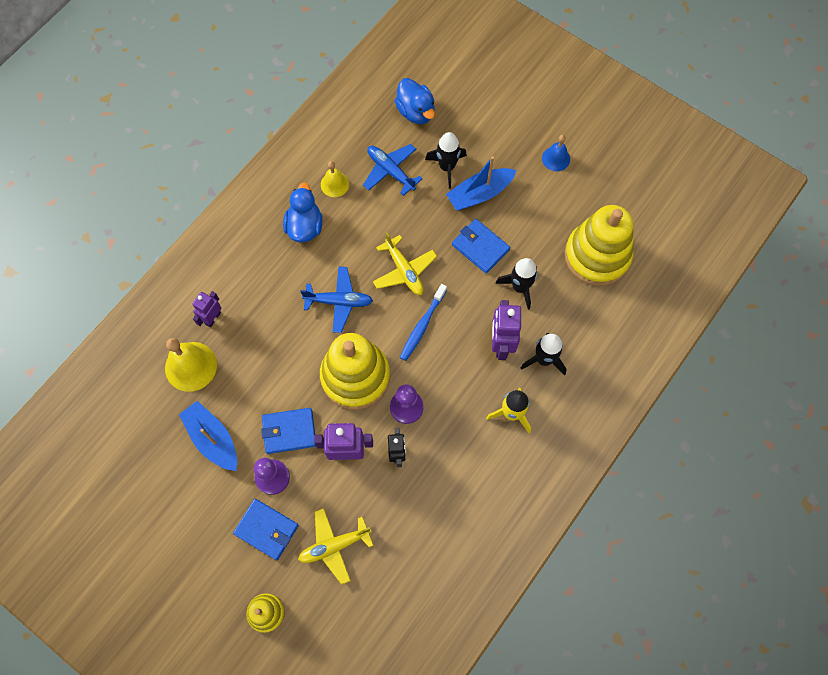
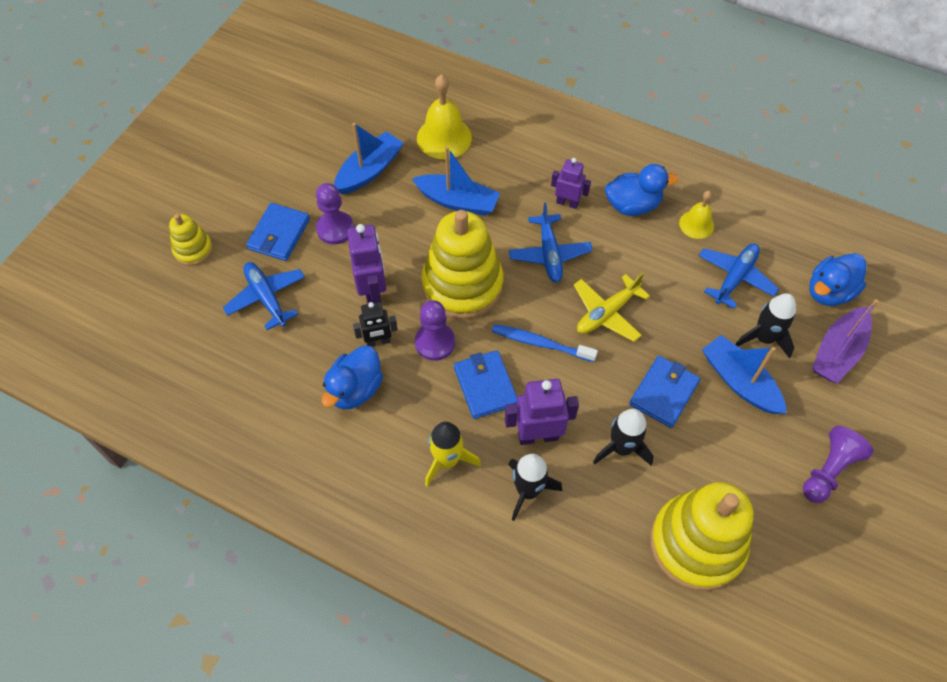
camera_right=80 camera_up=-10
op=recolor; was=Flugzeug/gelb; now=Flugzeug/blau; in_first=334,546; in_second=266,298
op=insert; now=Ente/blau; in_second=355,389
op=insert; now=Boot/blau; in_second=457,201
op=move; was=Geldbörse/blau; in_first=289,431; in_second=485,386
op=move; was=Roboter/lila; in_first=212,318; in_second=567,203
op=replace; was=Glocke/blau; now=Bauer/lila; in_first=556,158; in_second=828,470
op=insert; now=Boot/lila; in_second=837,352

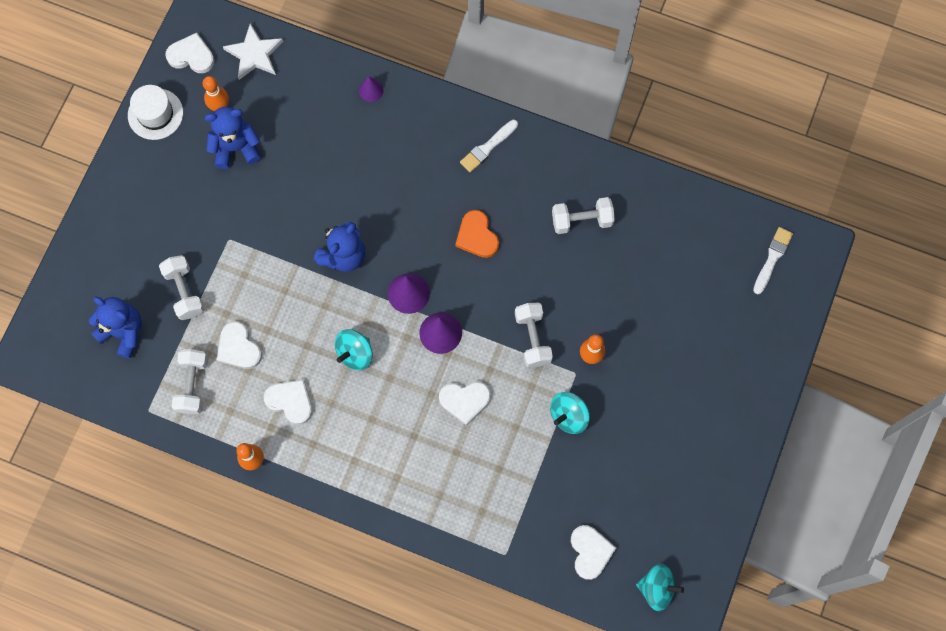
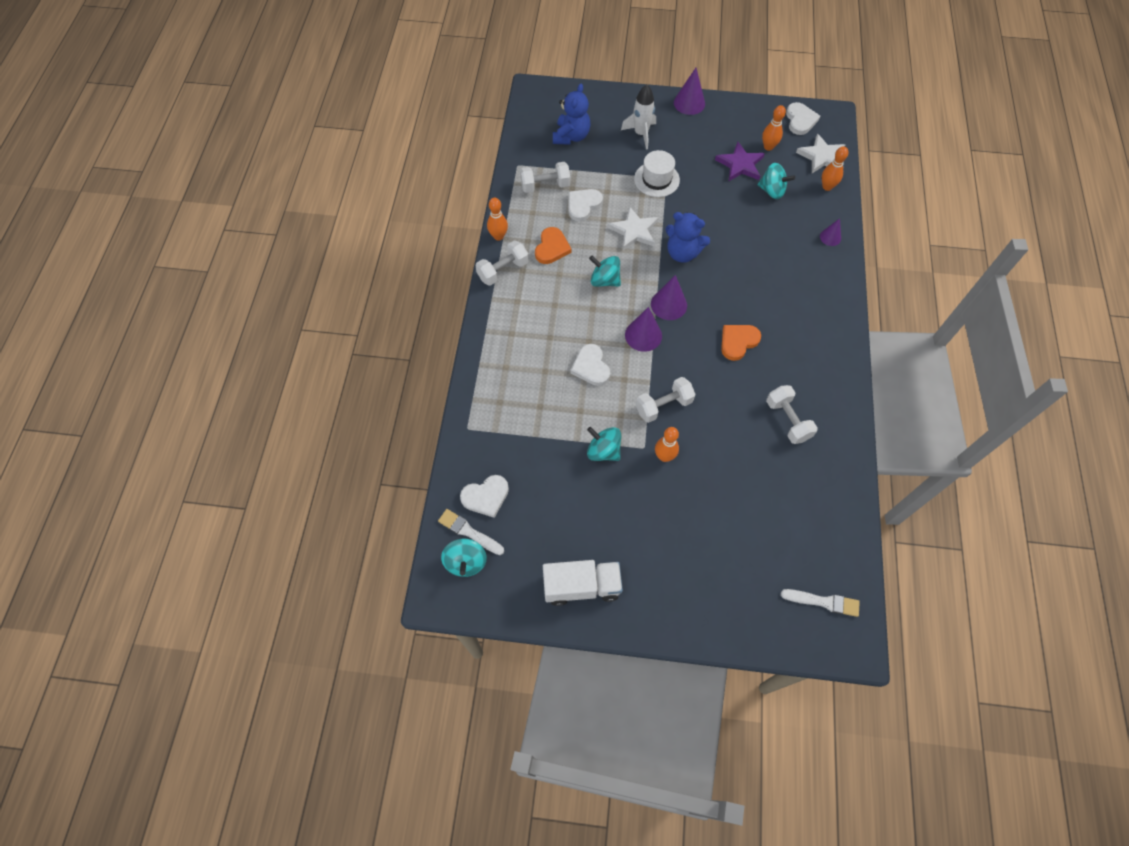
camera_right=75 camera_up=-10
op=move; was=Pinsel/weiß; in_first=488,147; in_second=469,532
op=move; was=Hantel/weiß; in_first=184,292; in_second=503,270
op=recolor; was=Herz/weiß; now=Herz/orange; in_first=290,401; in_second=552,248
op=insert; now=Lastwagen/weiß; in_second=581,586
op=insert; now=Stern/weiß; in_second=634,231
op=insert; now=Rakete/weiß; in_second=641,134
op=move; was=Hut/weiß; in_first=155,114; in_second=656,179
op=insert; now=Kegel/lila; in_second=689,103
op=replace; was=Teddybär/blau; now=Stern/lila; in_first=236,148; in_second=740,164
op=insert; now=Kreisel/türkis; in_second=772,191
op=insert; now=Bowlingkegel/orange; in_second=827,187

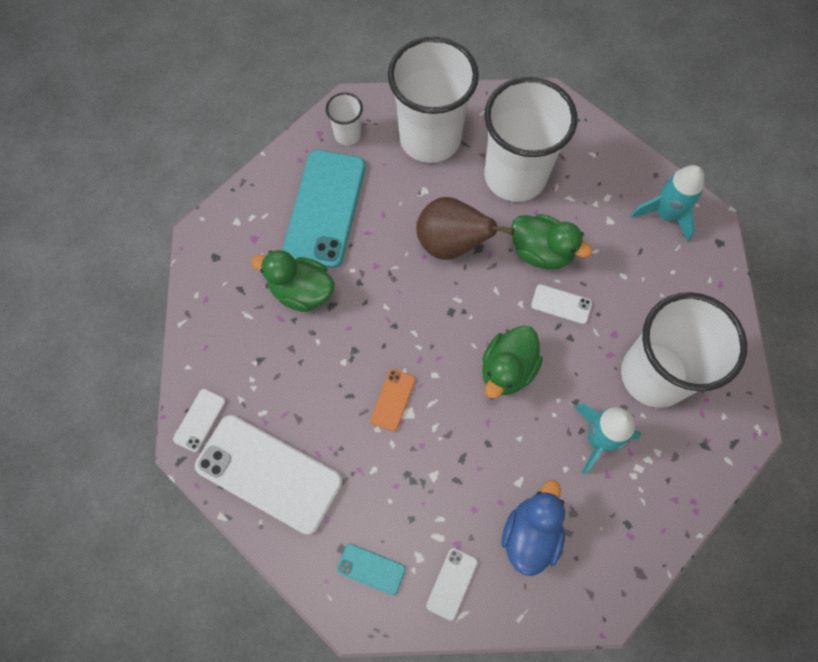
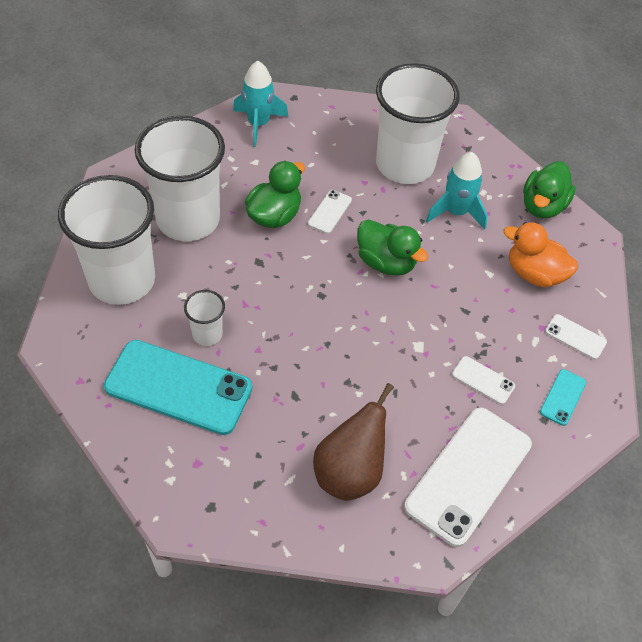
camera_right=-85 camera_up=-15
op=move; was=Becher/weiß; in_first=347,134; in_second=207,334
op=move; was=Birne/braun; in_first=451,244; in_second=349,472
op=move; was=Handy/weiß; in_first=200,420; in_second=483,380
op=recolor; was=Ente/blau; now=Ente/orange; in_first=530,534; in_second=534,273
op=move; was=Ente/grün; in_first=301,291; in_second=542,206
op=delete; was=Handy/orange; in_first=393,399

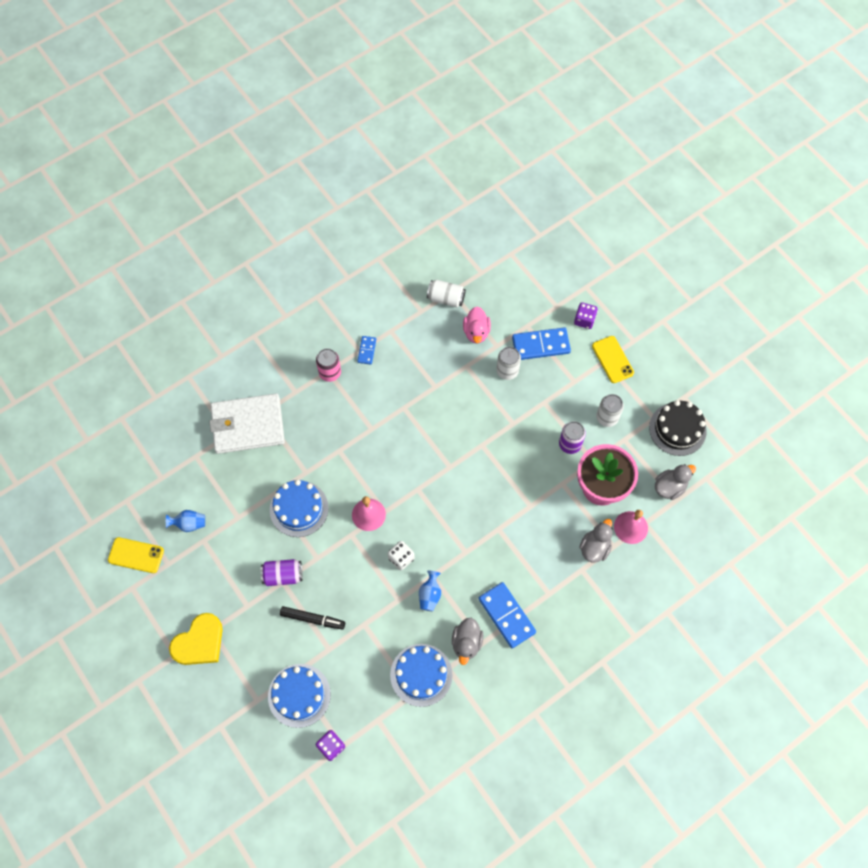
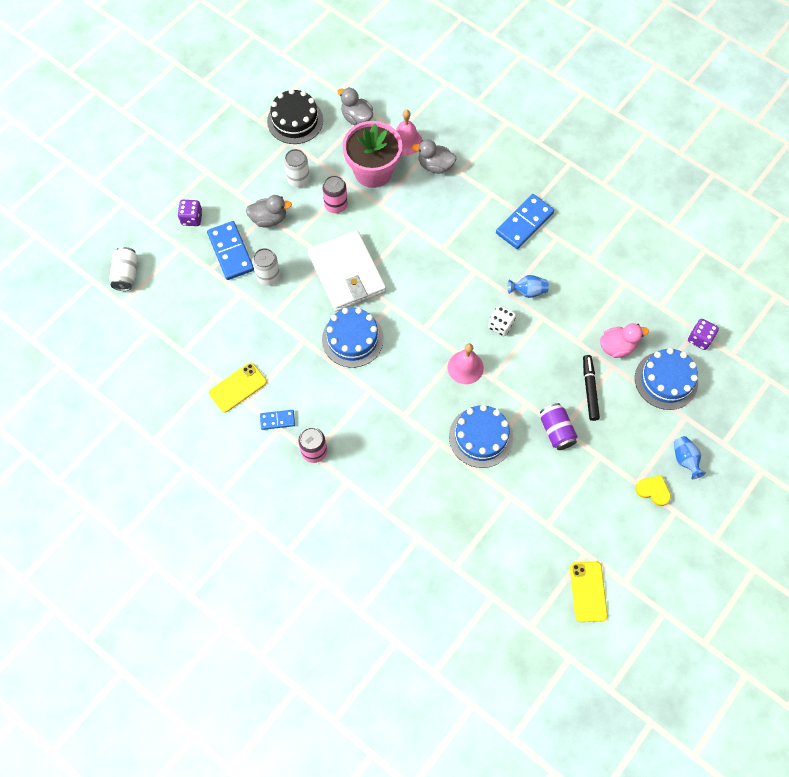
camera_right=-105 camera_up=0
op=move; was=Dose/weiß; in_first=446,298; in_second=126,274
op=move; was=Handy/gelb; in_first=612,359; in_second=238,387
op=move; was=Ente/grau; in_first=466,643; in_second=269,219
op=move; was=Geldbörse/weiß; in_first=248,425; in_second=347,273
op=recolor; was=Dose/lila; now=Dose/rosa; in_first=570,444; in_second=336,205
op=move; was=Kuchen/blau; in_first=421,675; in_second=352,339
op=move; was=Ente/rosa; in_first=476,332; in_second=617,347
op=resize; was=Herz/gelb; in_first=199,642; in_second=653,491; ratio=0.57
op=move; was=Vase/blau; in_first=189,524; in_second=685,459

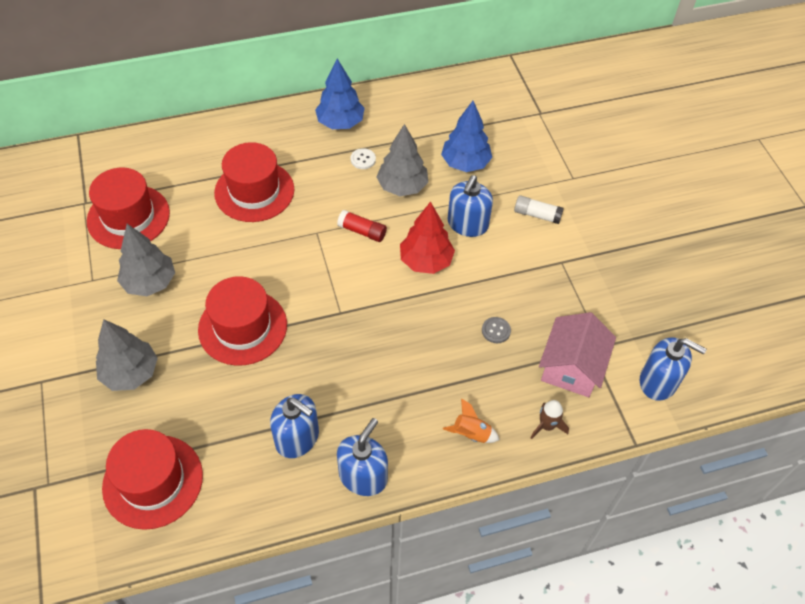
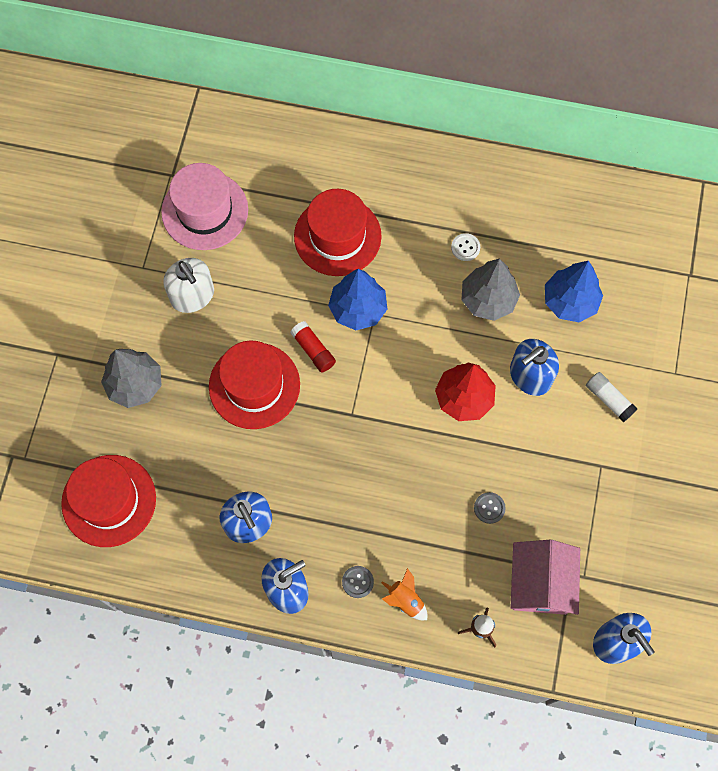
camera_right=30 camera_up=15
op=recolor; was=Hut/rot; now=Hut/rosa; in_first=128,217; in_second=205,211
op=replace; was=Baum/grau; now=Seifenspender/weiß; in_first=150,282; in_second=192,296
op=move; was=Klebestift/rot; in_first=362,231; in_second=313,350
op=move; was=Baum/blau; in_first=340,123; in_second=358,309
op=insert; now=Knopf/grau; in_second=357,582
op=rotate; was=Haus/rosa; in_first=572,367; in_second=540,583; clockwise=-45

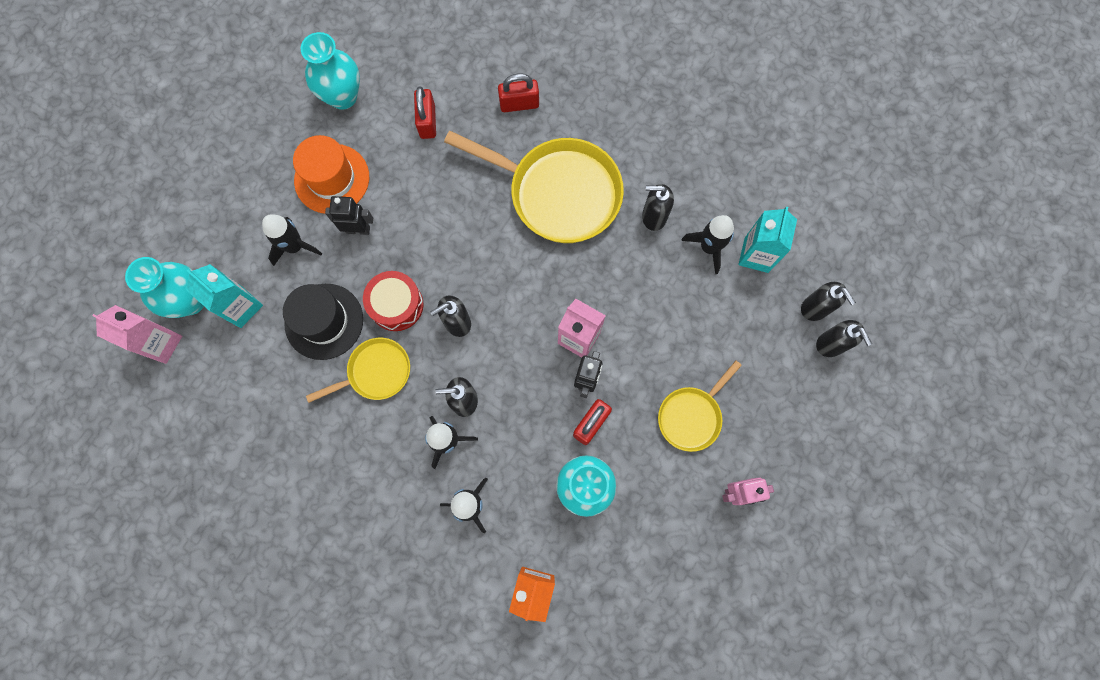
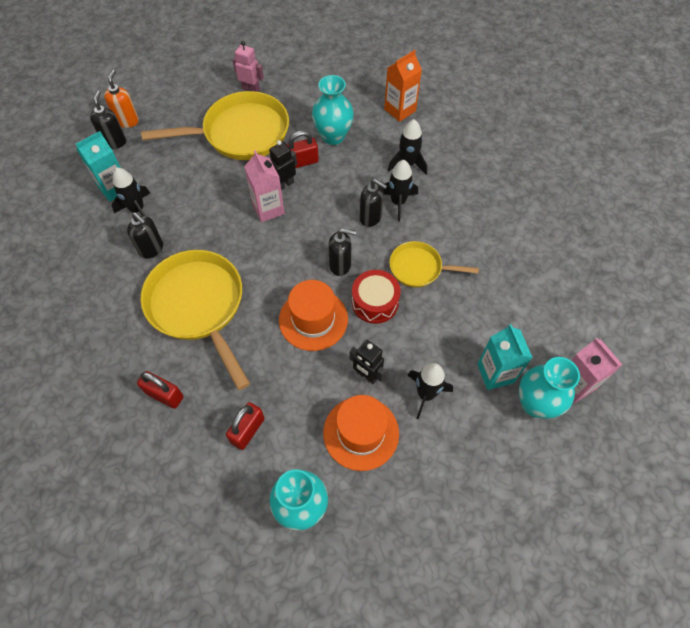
camera_right=-145 camera_up=-15
op=recolor; was=Seifenspender/schwarz; now=Seifenspender/orange; in_first=830,344; in_second=127,121
op=resize; was=Pfanne/gelb; in_first=691,416; in_second=240,133; ratio=1.85
op=insert; now=Hut/orange; in_second=313,319
op=delete; was=Hut/schwarz; in_first=324,321

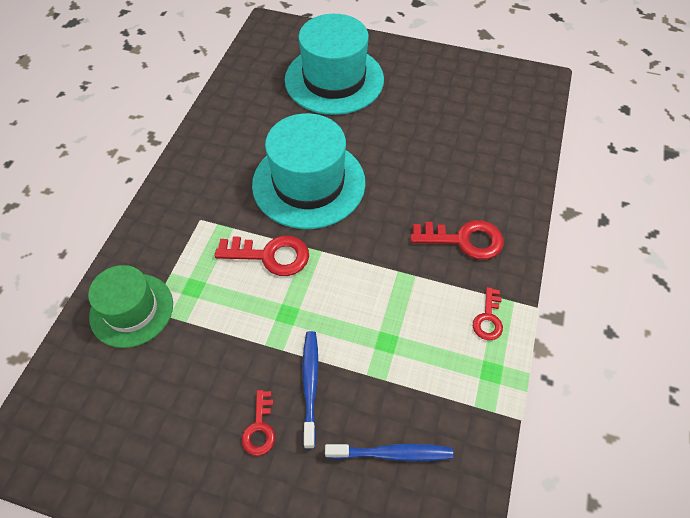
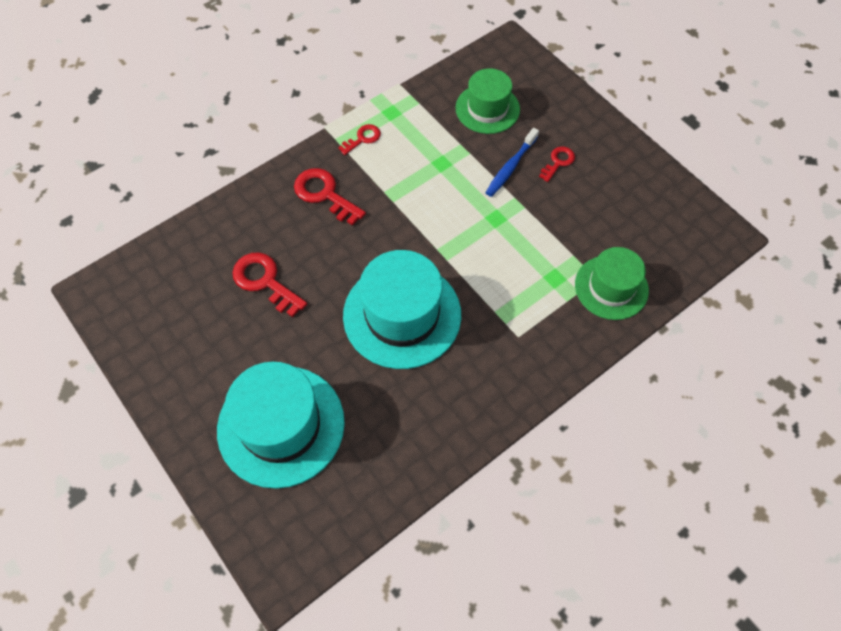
camera_right=-145 camera_up=5
op=move; was=Schlüssel/rot; in_first=270,255; in_second=265,281
op=replace; was=Zahnbürste/blau; now=Hut/grün; in_first=392,453; in_second=487,109

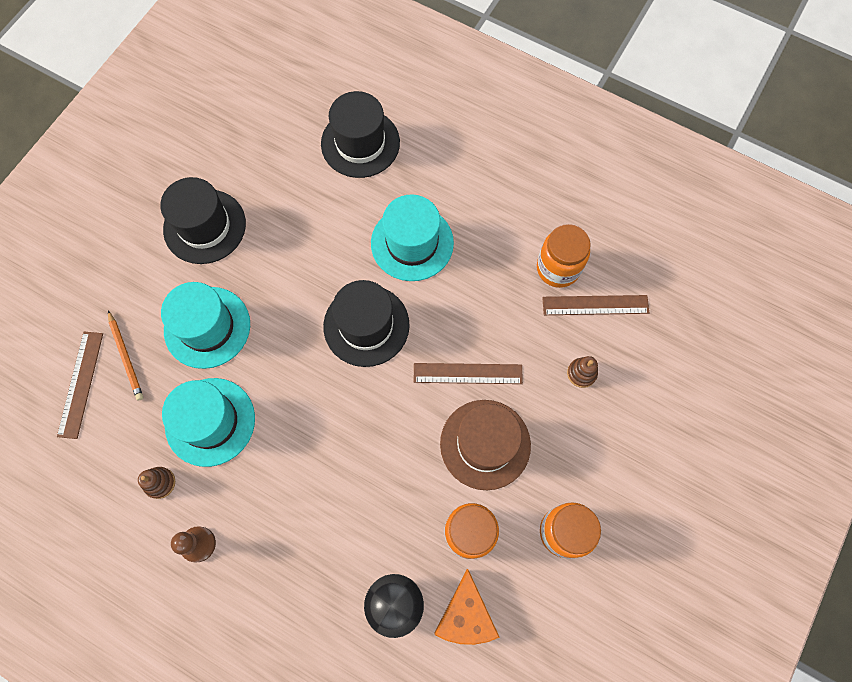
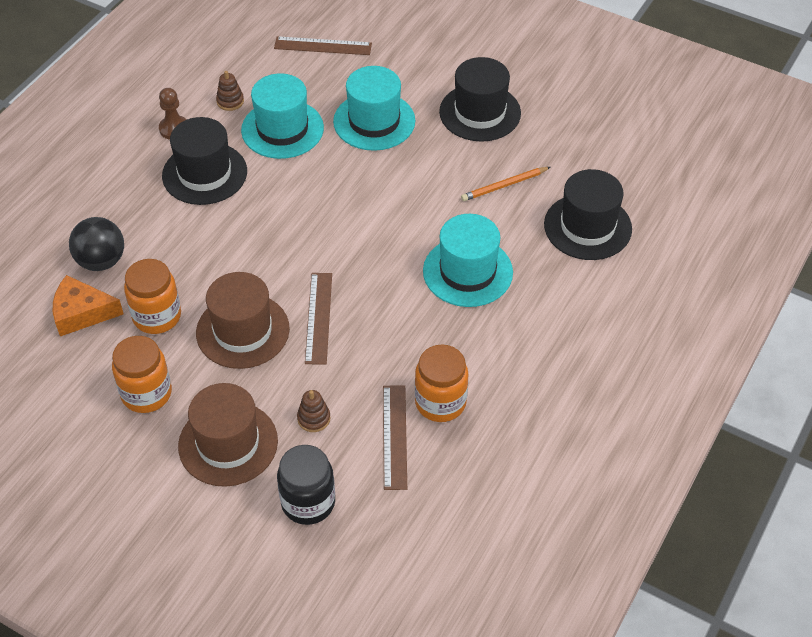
camera_right=90 camera_up=-20
op=move; was=Hut/schwarz; in_first=366,325; in_second=204,173
op=insert; now=Hut/braun; in_second=228,443
op=insert; now=Einmachglas/schwarz; in_second=308,502
op=move; was=Bleistift/orange; in_first=126,357; in_second=504,186

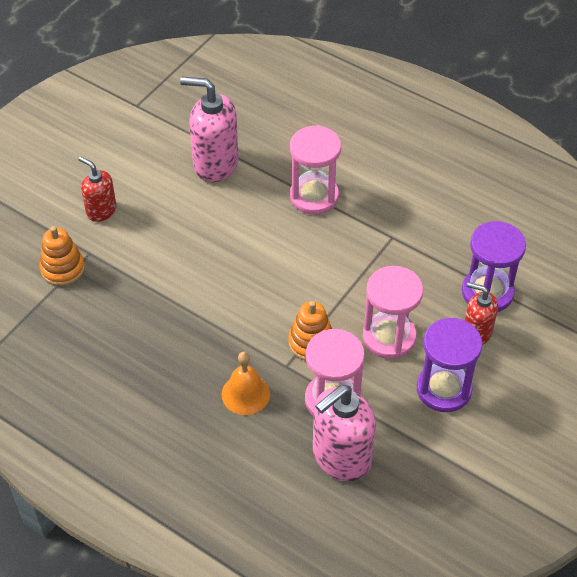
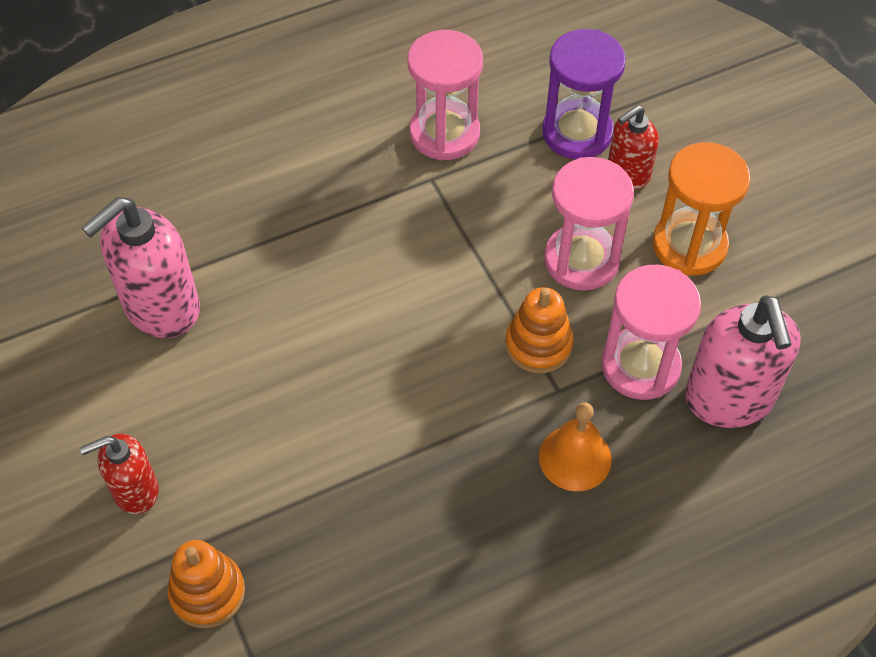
camera_right=-60 camera_up=5
op=move; was=Sanduhr/rosa; in_first=314,196; in_second=444,133
op=recolor; was=Sanduhr/lila; now=Sanduhr/orange; in_first=444,389; in_second=689,245

